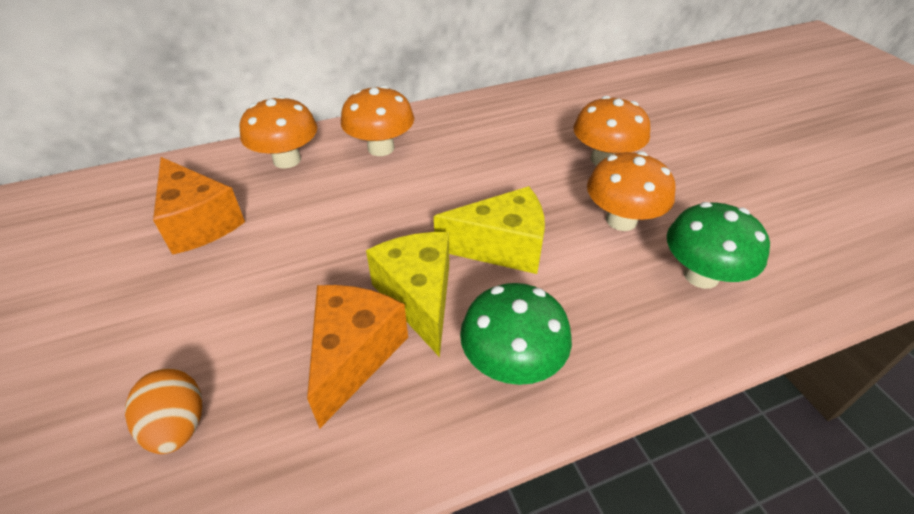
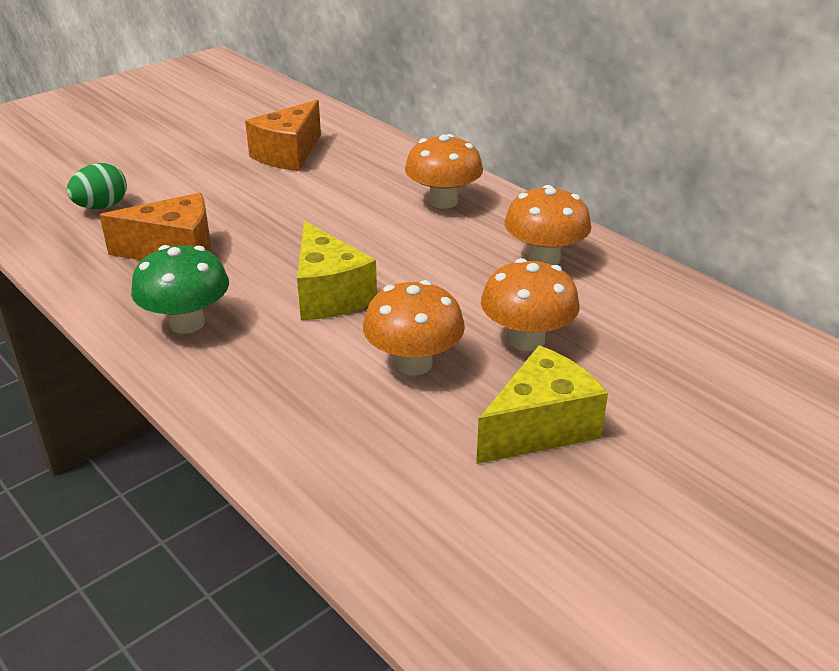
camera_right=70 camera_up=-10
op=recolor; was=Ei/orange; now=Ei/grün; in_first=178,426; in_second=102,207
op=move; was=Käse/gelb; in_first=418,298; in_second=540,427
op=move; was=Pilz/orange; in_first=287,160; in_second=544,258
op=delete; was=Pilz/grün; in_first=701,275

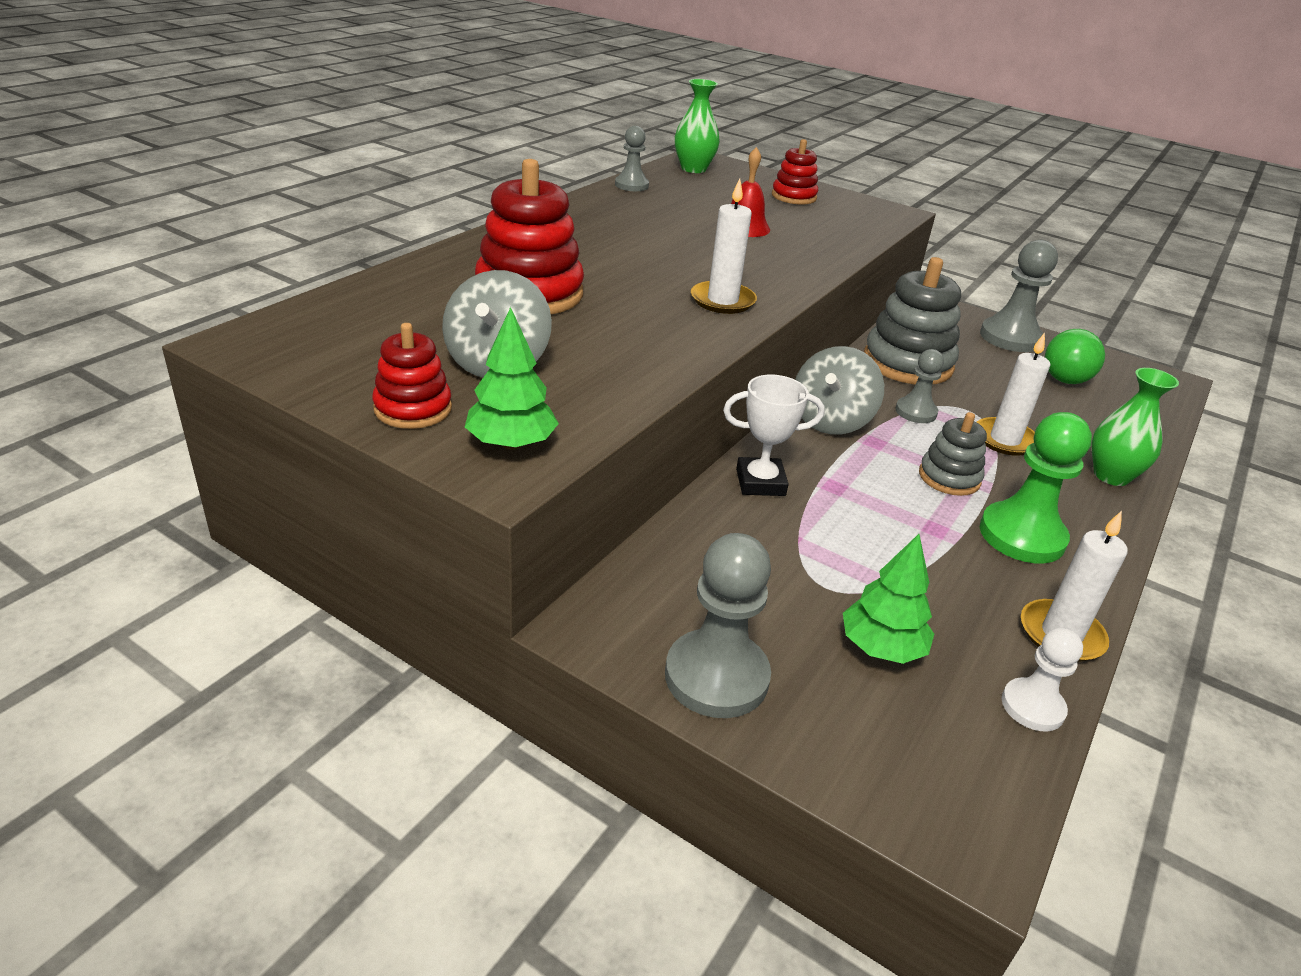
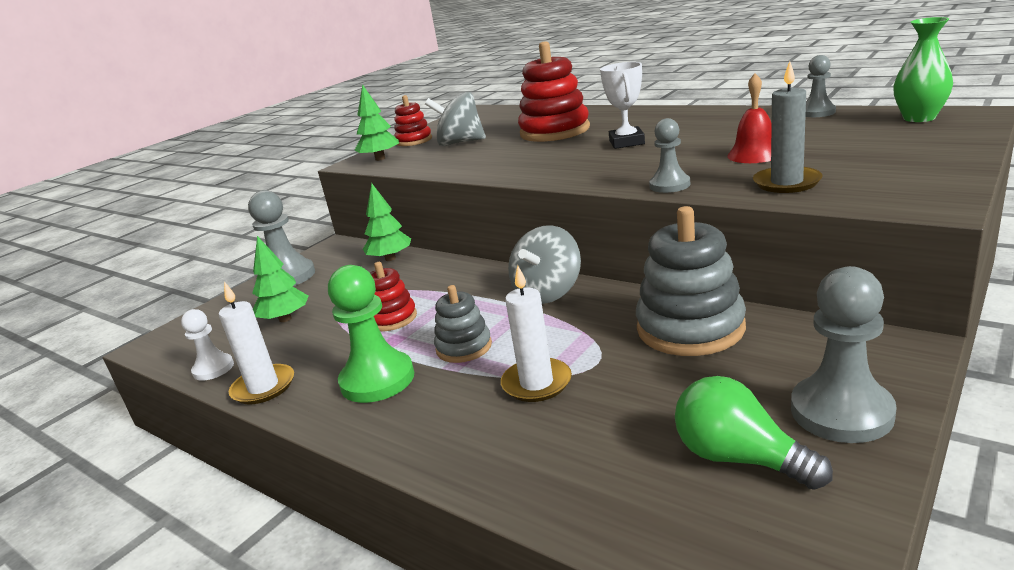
camera_right=100 camera_up=-10
op=insert; now=Baum/grün; in_second=390,258
op=move; was=Stapelspielzeug/rot; in_first=793,197; in_second=392,318
op=rotate; was=Kreisel/grau; in_first=831,421; in_second=548,292; clockwise=-90
op=move; was=Pokal/weiß; in_first=760,482; in_second=626,142
op=move; was=Bauer/grau; in_first=916,412; in_second=669,185
op=insert; now=Kerze/grau; in_second=786,183
op=delete; was=Kerze/weiß; in_first=722,301
op=delete; was=Vase/grün; in_first=1111,476

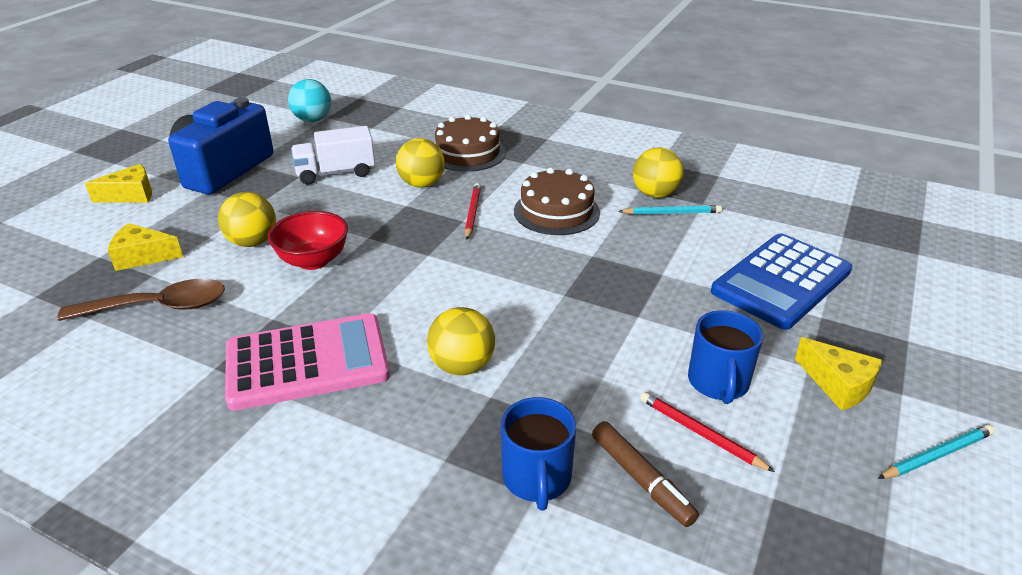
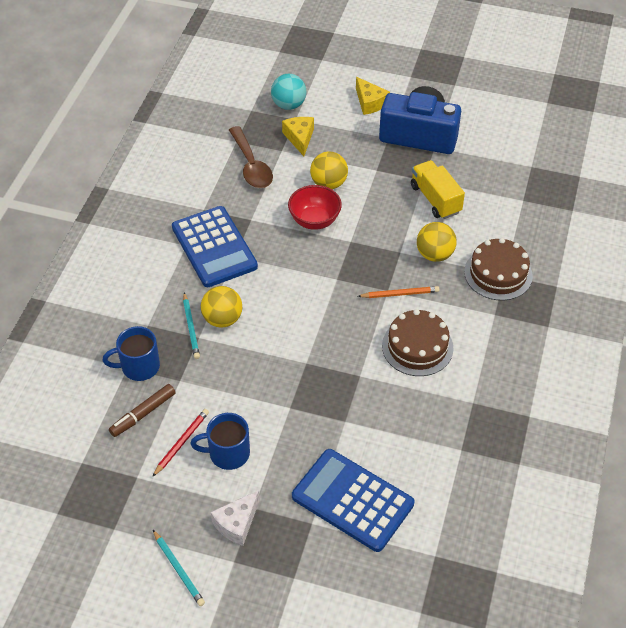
camera_right=80 camera_up=15
op=recolor; was=Taschenrechner/rosa; now=Taschenrechner/blau; in_first=307,362; in_second=214,247
op=move; was=Bleistift/türkis; in_first=671,213; in_second=191,327
op=recolor; was=Käse/gelb; now=Käse/weiß; in_first=838,384; in_second=237,523
op=move; was=Ball/türkis; in_first=313,120; in_second=288,105
op=recolor; was=Bleistift/rot; now=Bleistift/orange; in_first=472,213; in_second=400,294
op=recolor; was=Lastwagen/weiß; now=Lastwagen/gelb; in_first=336,173; in_second=435,199
op=delete; was=Ball/gelb; in_first=655,194

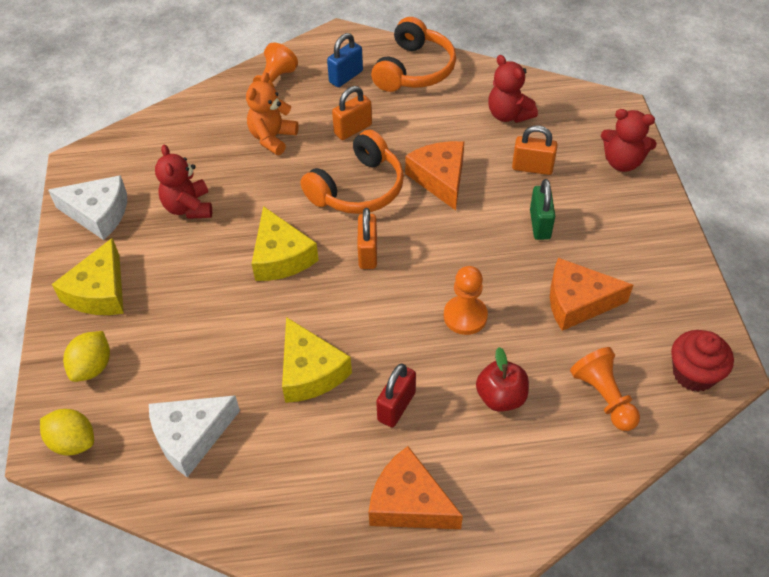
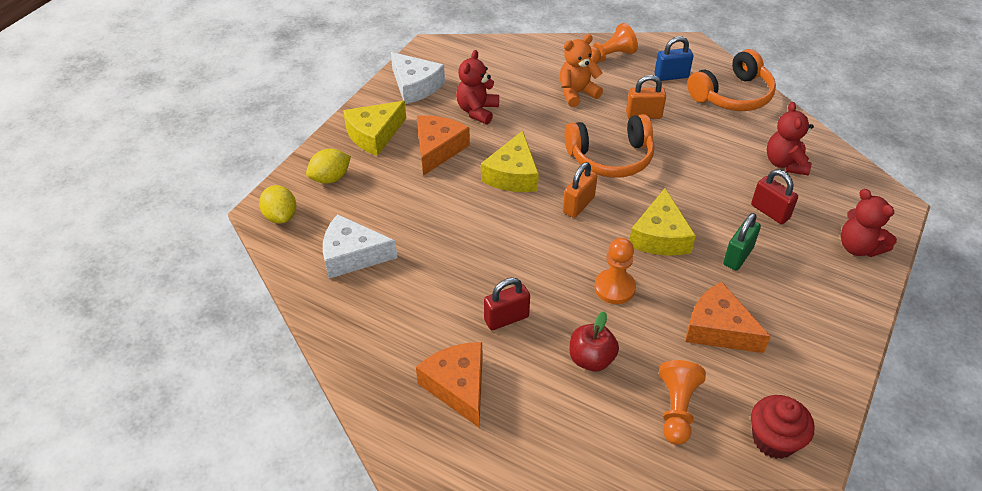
camera_right=35 camera_up=-5
op=move; was=Käse/orange; in_first=440,179; in_second=438,149
op=move; was=Käse/gelb; in_first=310,372; in_second=660,236
op=recolor; was=Vorhängeschloss/orange; now=Vorhängeschloss/rot; in_first=532,168; in_second=770,212

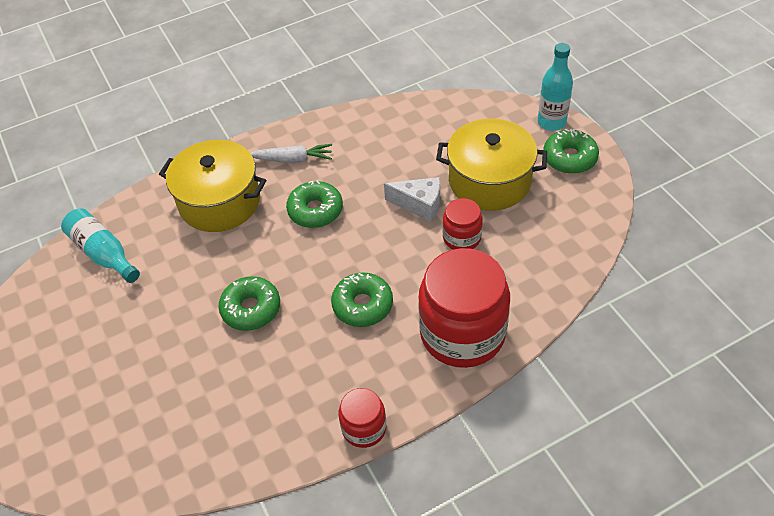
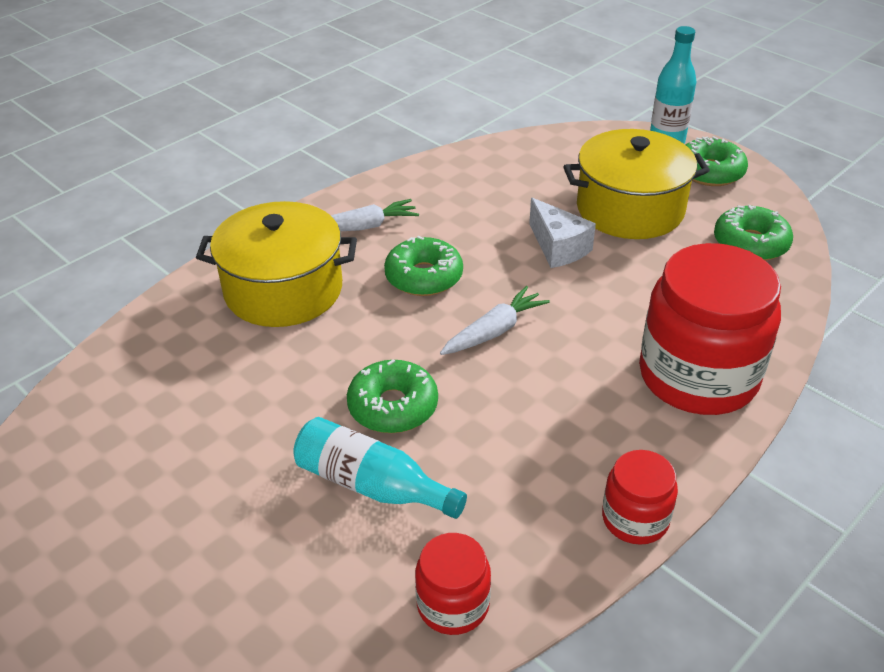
camera_right=-20 camera_up=-10
op=move; was=Flasche/türkis; in_first=103,253; in_second=372,485
op=move; was=Einmachglas/rot; in_first=462,238; in_second=453,604
op=insert; now=Karotte/weiß; in_second=494,331
op=rotate; was=Käse/weiß; in_first=420,205; in_second=558,247; clockwise=60
op=move; was=Donut/grün; in_first=362,305; in_second=750,243

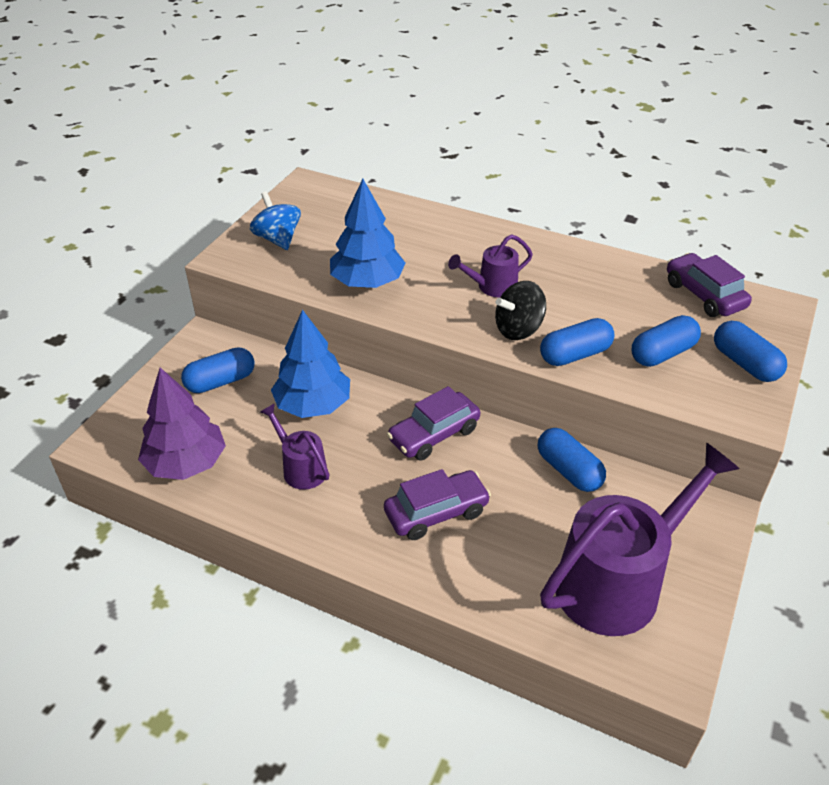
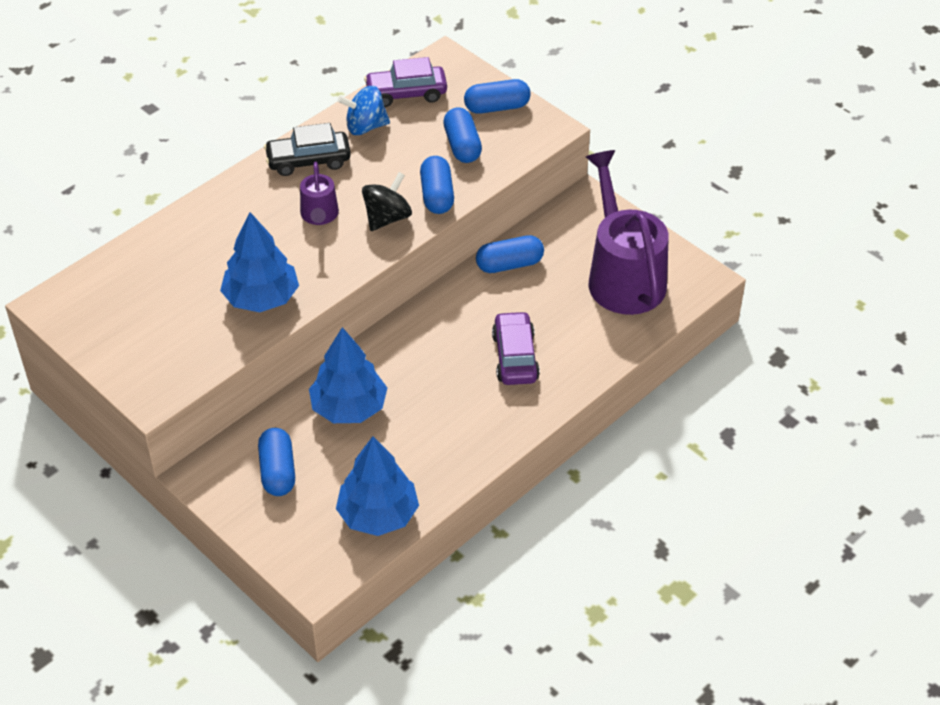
camera_right=-70 camera_up=5
op=insert; now=Auto/schwarz; in_second=308,161
op=recolor; was=Baum/lila; now=Baum/blau; in_first=186,463; in_second=378,515
op=move; was=Kreisel/blau; in_first=278,239; in_second=365,127
op=rotate; was=Kreisel/schwarz; in_first=518,329; in_second=387,218; clockwise=-135
op=delete; was=Gießkanne/lila; in_first=300,468
op=delete; was=Auto/lila; in_first=434,435

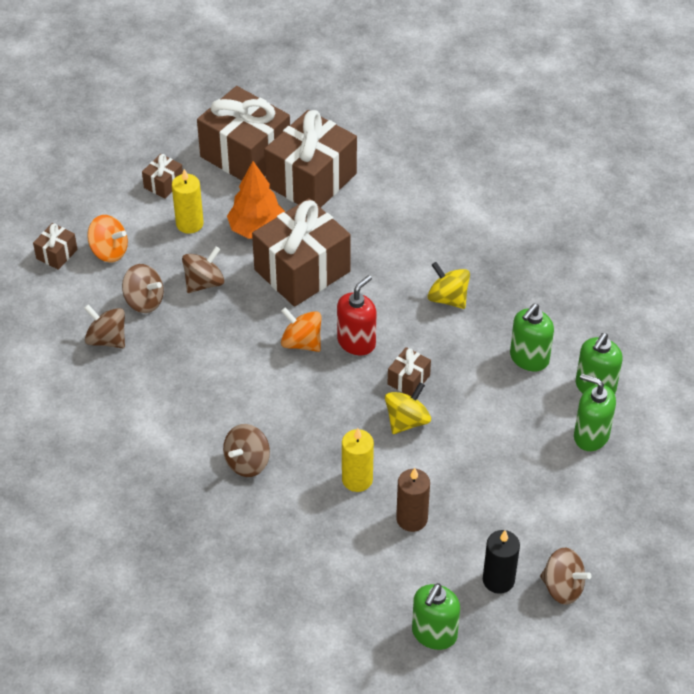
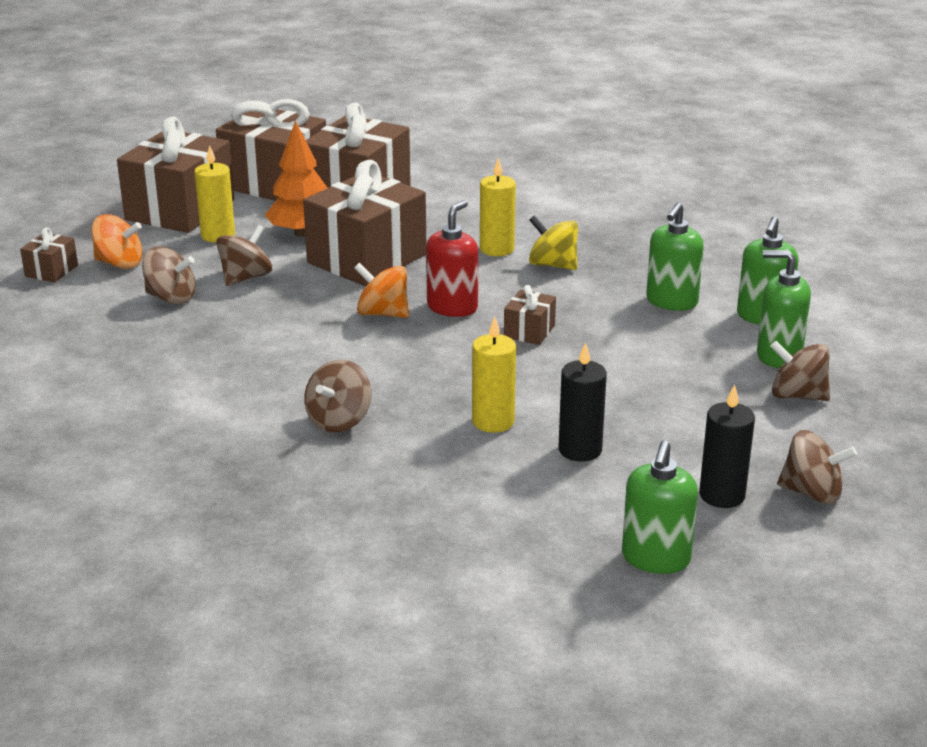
camera_right=-10 camera_up=-20
op=resize; was=Geschenk/braun; in_first=163,184; in_second=180,210; ratio=2.28
op=insert; now=Kerze/gelb; in_second=497,249
op=recolor; was=Kerze/braun; now=Kerze/schwarz; in_first=412,519; in_second=580,450
op=move; was=Kreisel/braun; in_first=107,339; in_second=797,395
op=delete; was=Kreisel/gelb; in_first=407,421

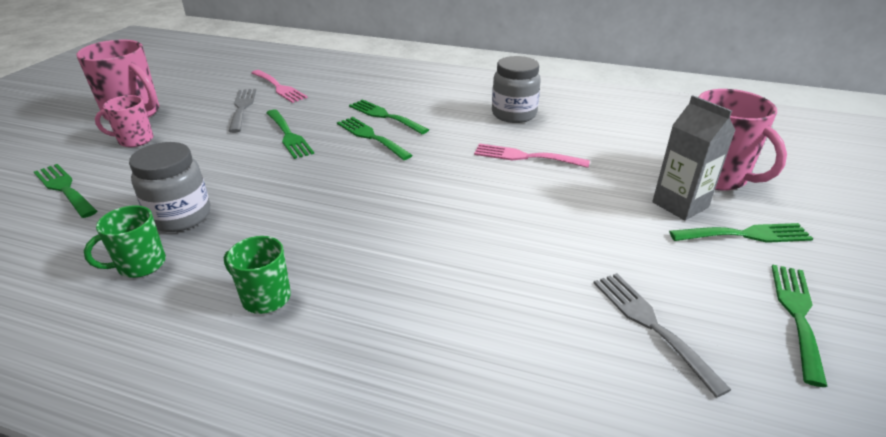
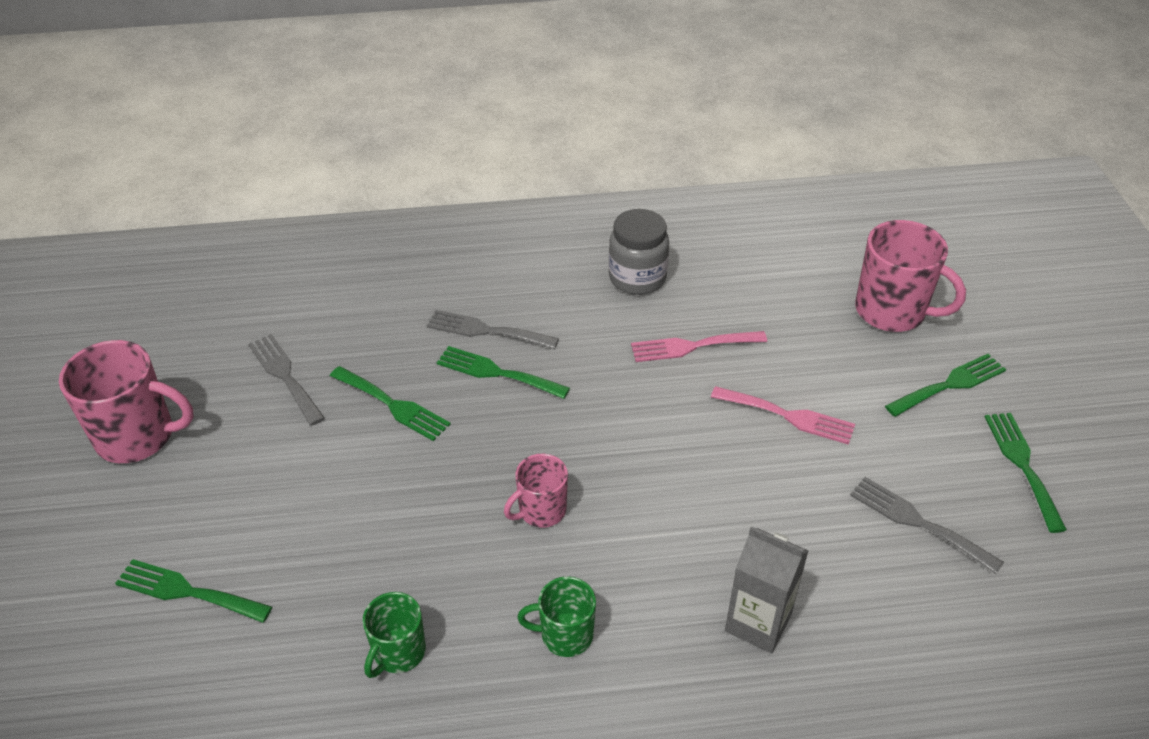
camera_right=-25 camera_up=10
op=recolor; was=Gabel/grün; now=Gabel/grau; in_first=385,116; in_second=486,330
op=move; was=Tasse/rosa; in_first=135,140; in_second=541,511
op=move; was=Gabel/rosa; in_first=279,87; in_second=789,416
op=move; was=Getränkekarton/grau; in_first=680,205; in_second=758,623
op=delete; was=Einmachglas/grau; in_first=180,216

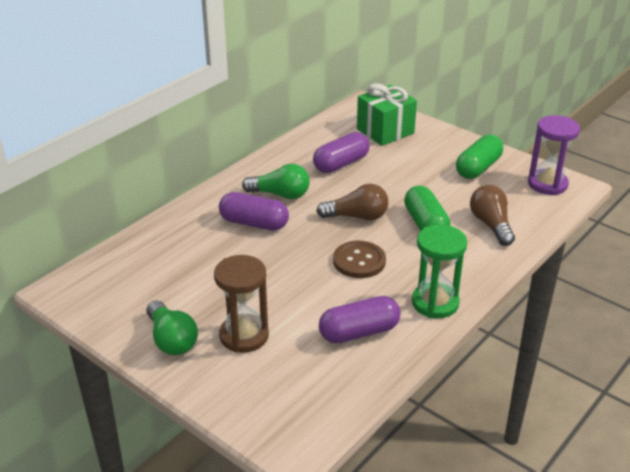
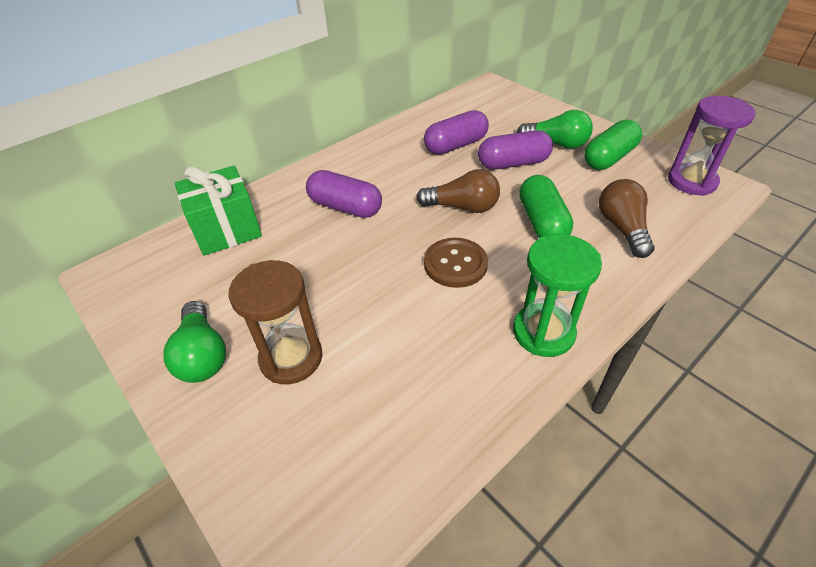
camera_right=10 camera_up=10
op=move; was=Geschenk/grün; in_first=385,131; in_second=227,230
op=move; was=Kapsel/lila; in_first=359,332; in_second=513,163
op=move; was=Glühbirne/grün; in_first=280,194; in_second=556,144

